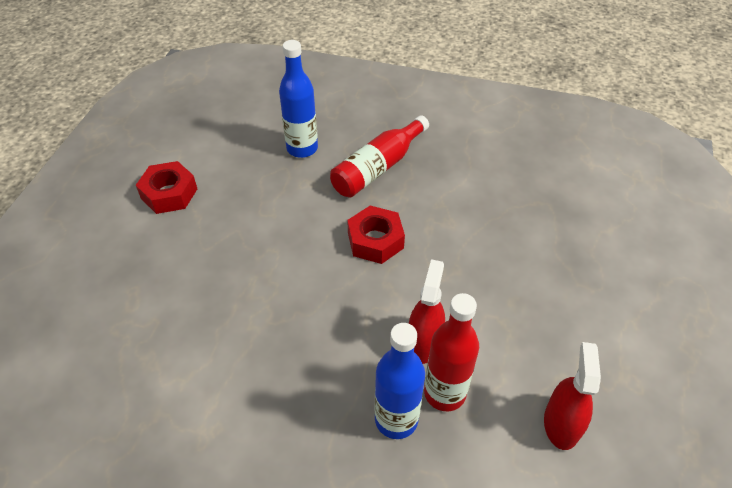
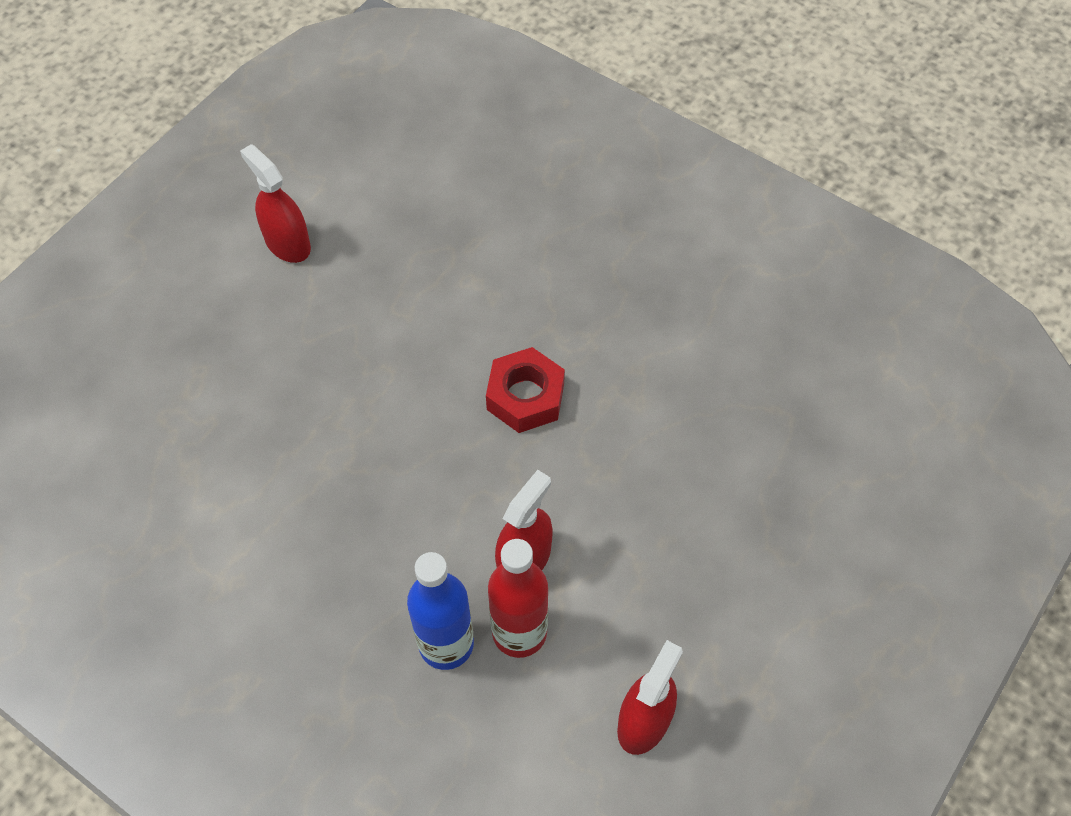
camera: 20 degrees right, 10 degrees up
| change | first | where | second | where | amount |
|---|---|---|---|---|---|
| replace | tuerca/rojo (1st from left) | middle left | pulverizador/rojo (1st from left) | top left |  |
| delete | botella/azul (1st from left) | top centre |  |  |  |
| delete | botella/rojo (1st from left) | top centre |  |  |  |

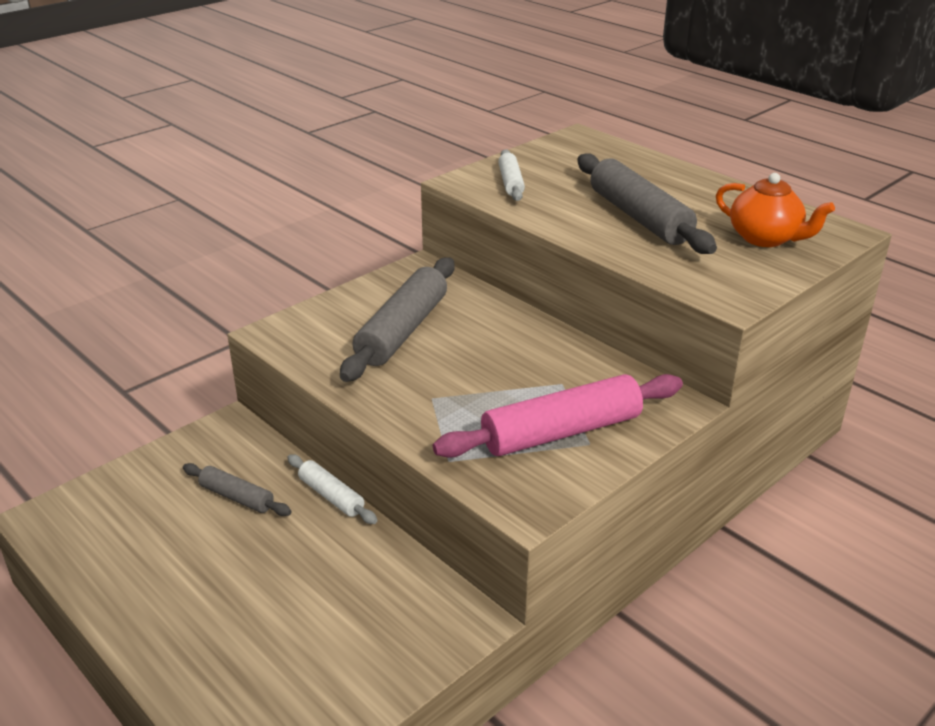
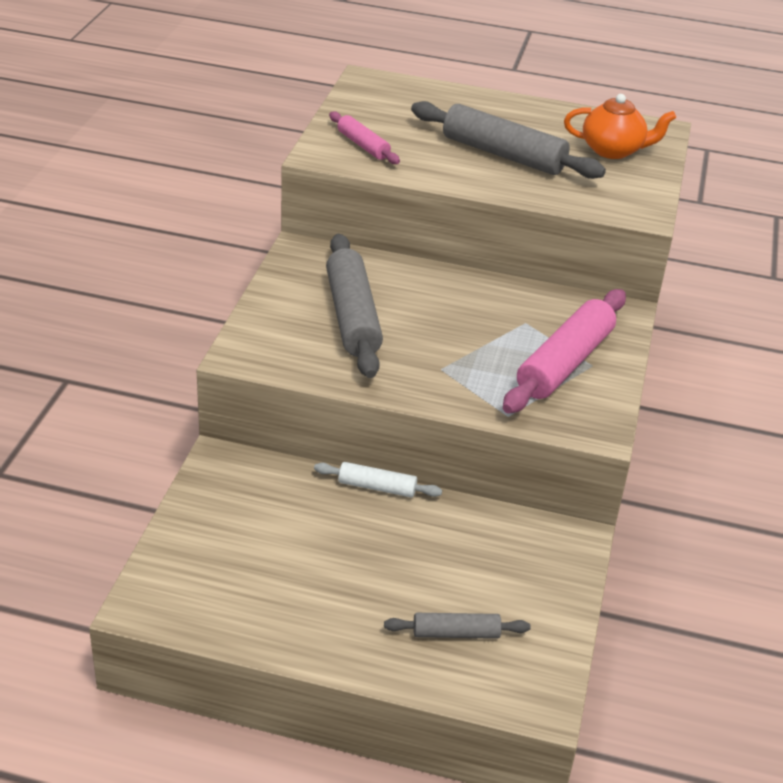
camera: 35 degrees left, 5 degrees up
| change | first | where | second | where | amount |
|---|---|---|---|---|---|
| move | rodillo/gris (1st from left in the first image) | bottom left | rodillo/gris (2nd from left) | bottom centre |  |
| recolor | rodillo/blanco (2nd from left) | top centre | rodillo/rosa (1st from left) | top centre |  |

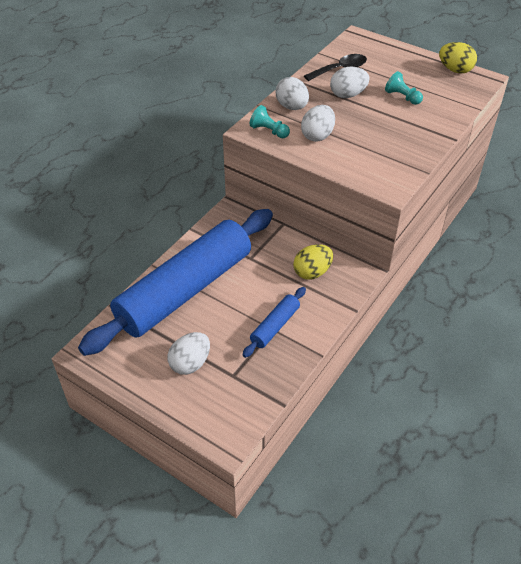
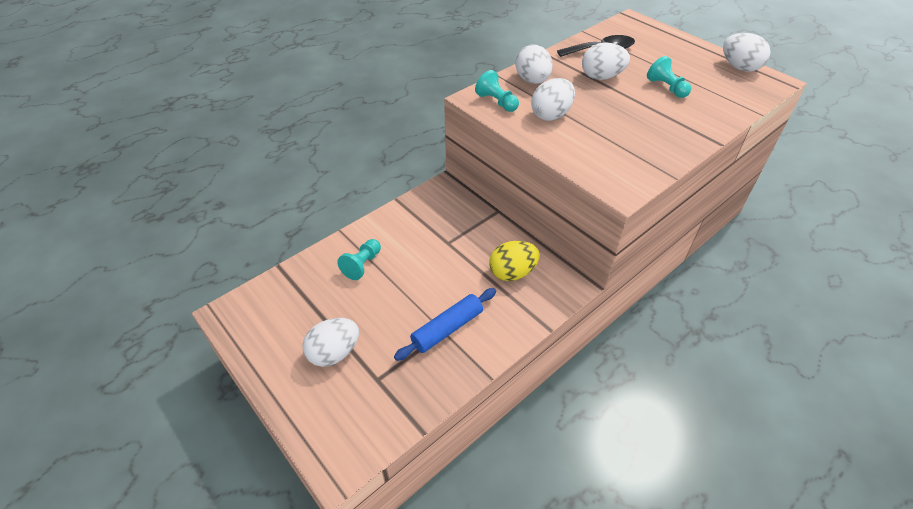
camera: 15 degrees right, 0 degrees up
| change | first | where | second | where | amount |
|---|---|---|---|---|---|
| replace | rodillo/azul (1st from left) | centre | peón/turquesa (1st from left) | centre |  |
| recolor | huevo/amarillo (2nd from left) | top right | huevo/blanco (5th from left) | top right |  |

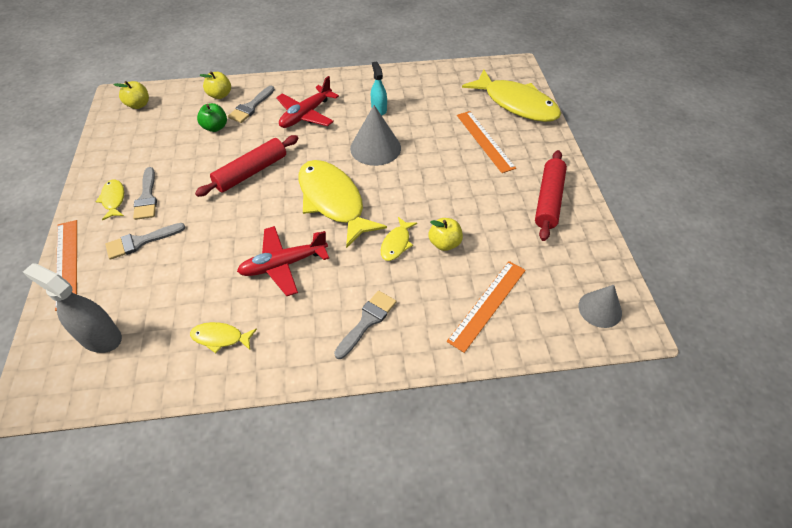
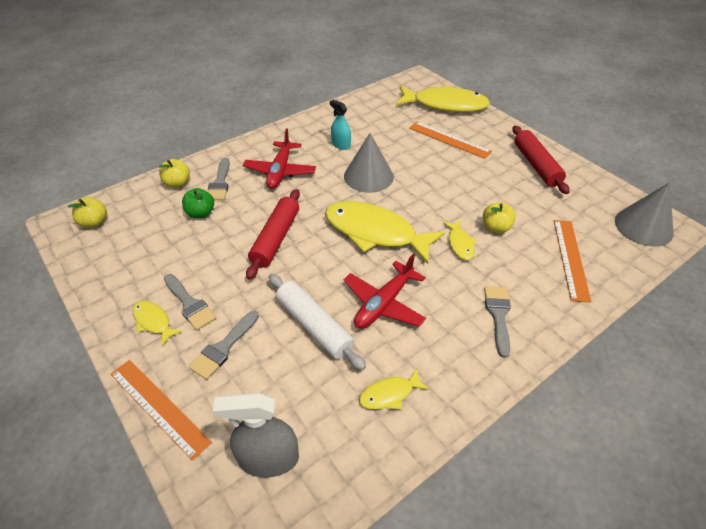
camera: 30 degrees left, 5 degrees down
| change | first | where | second | where | amount |
|---|---|---|---|---|---|
| resize | cono/gris (2nd from left) | middle right |  | middle right | x1.51 |
| insert |  |  | rodillo/blanco | centre |  |

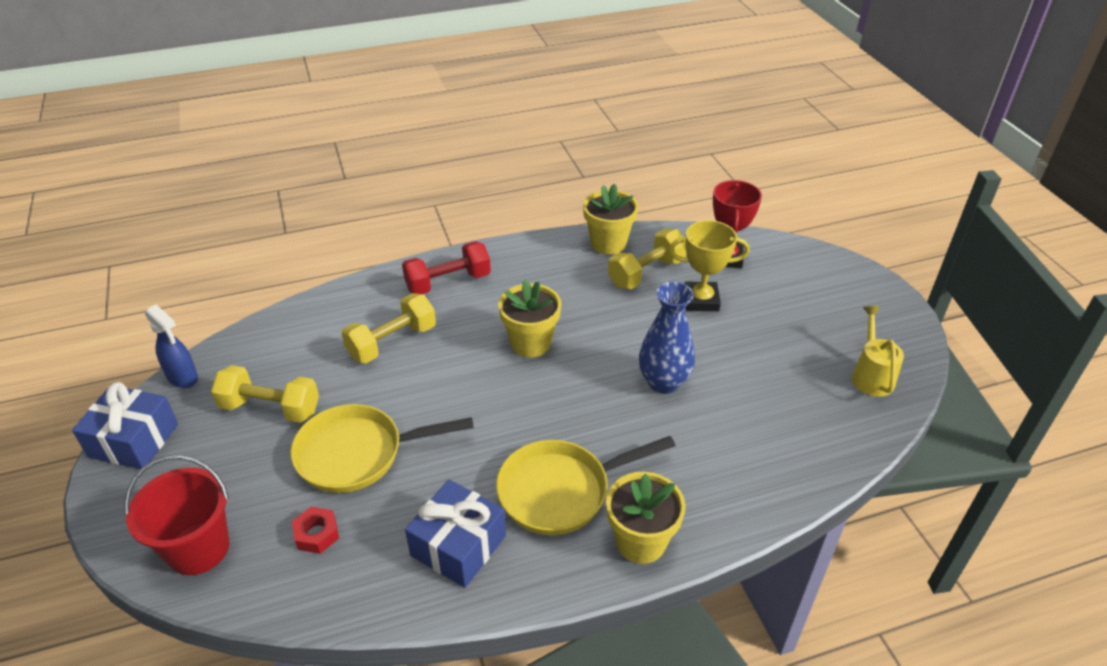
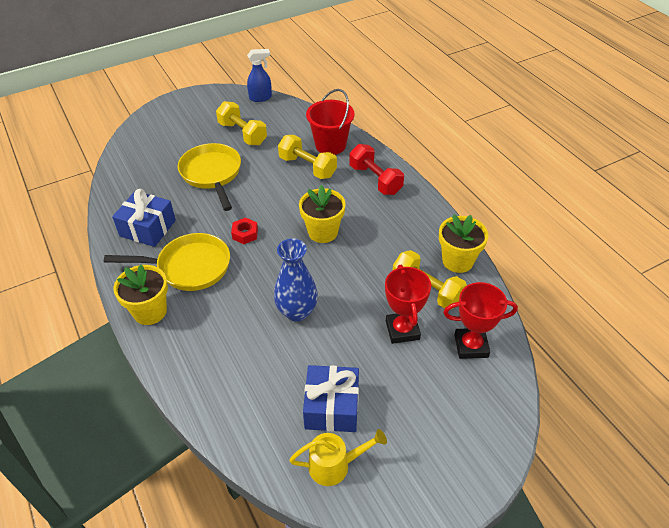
camera: 80 degrees right, 5 degrees up
| change | first | where | second | where | amount |
|---|---|---|---|---|---|
| move | regalo/azul (1st from left in the first image) | middle left | regalo/azul (2nd from left) | bottom centre |  |
| move | balde/rojo | bottom left |  | top centre |  |
| rotate | pulverizador/azul | middle left |  | top centre | 135 degrees counterclockwise |
| rotate | mancuerna/amarillo (1st from left) | middle left |  | top centre | 45 degrees counterclockwise |
| move | tuerca/rojo | bottom left |  | centre |  |
| rotate | sartén/amarillo (2nd from left in the first image) | bottom centre | sartén/amarillo (1st from left) | middle left | 120 degrees clockwise |
| recolor | trofeo/amarillo | centre | trofeo/rojo (1st from left) | centre |  |

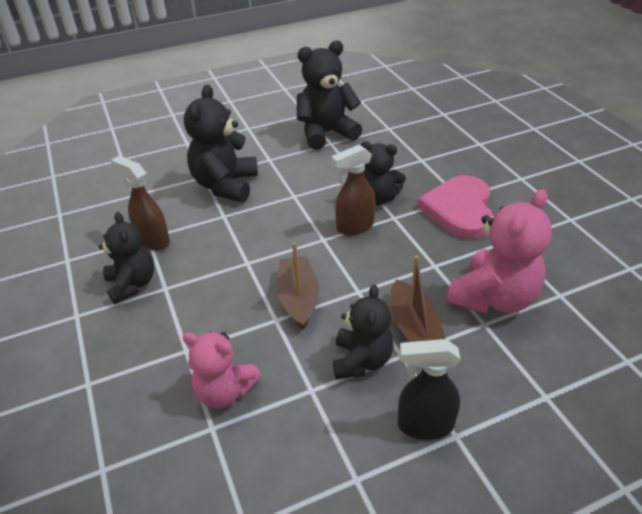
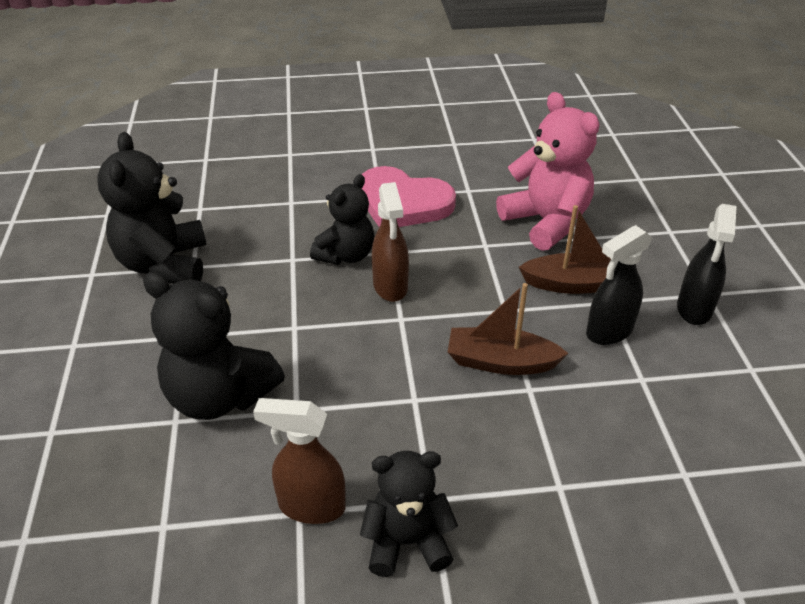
camera: 75 degrees left, 0 degrees up
| change | first | where | second | where | amount |
|---|---|---|---|---|---|
| rotate | pulverizador/marrón (1st from left) | middle left |  | bottom centre | 45 degrees clockwise |
| delete | osito/rosa (1st from left) | bottom centre |  |  |  |
| replace | osito/negro (4th from left) | centre | pulverizador/negro (1st from left) | middle right |  |

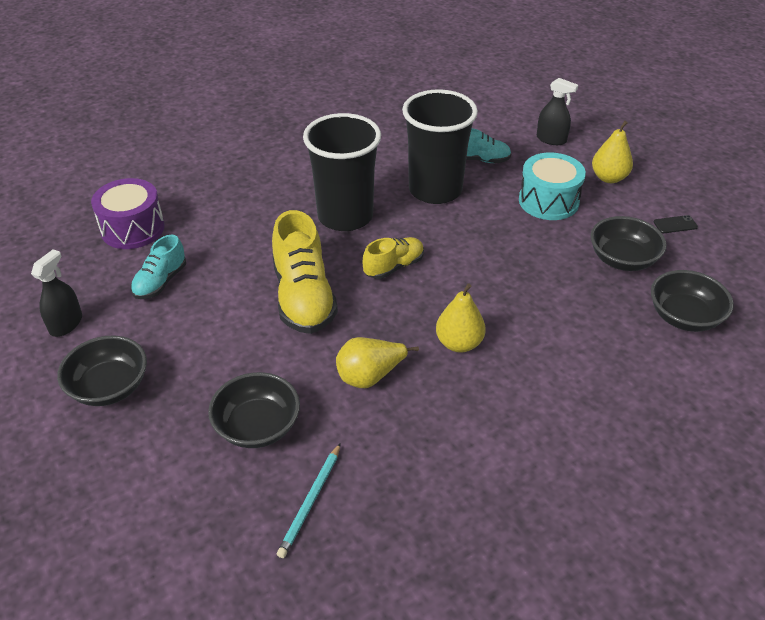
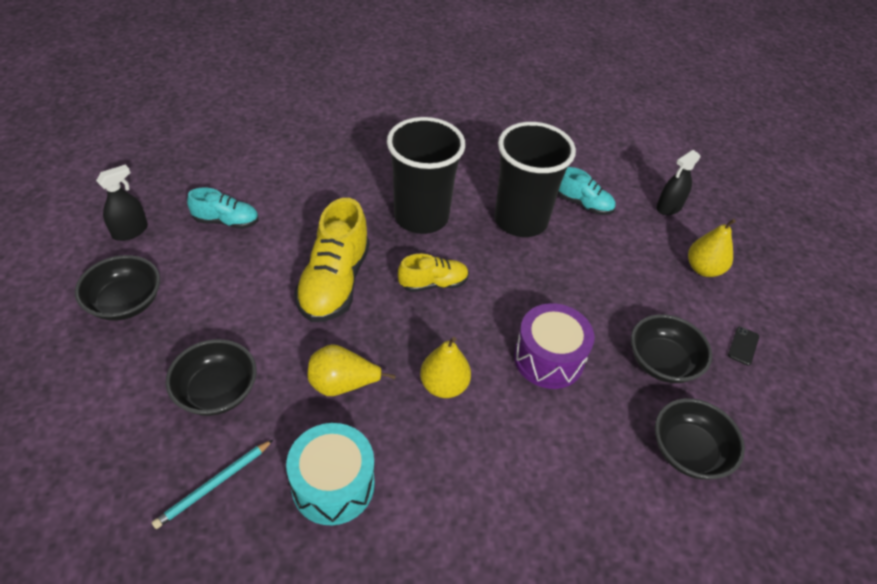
camera: 20 degrees right, 5 degrees up
| change | first | where | second | where | amount |
|---|---|---|---|---|---|
| move | tambor/morado | middle left |  | centre |  |
| rotate | zapato/turquesa (1st from left) | middle left |  | middle left | 135 degrees counterclockwise |
| move | tambor/turquesa | top right |  | bottom centre |  |
| rotate | pulverizador/negro (2nd from left) | top right |  | top right | 90 degrees clockwise |
| rotate | móvil/negro | middle right |  | middle right | 75 degrees counterclockwise |

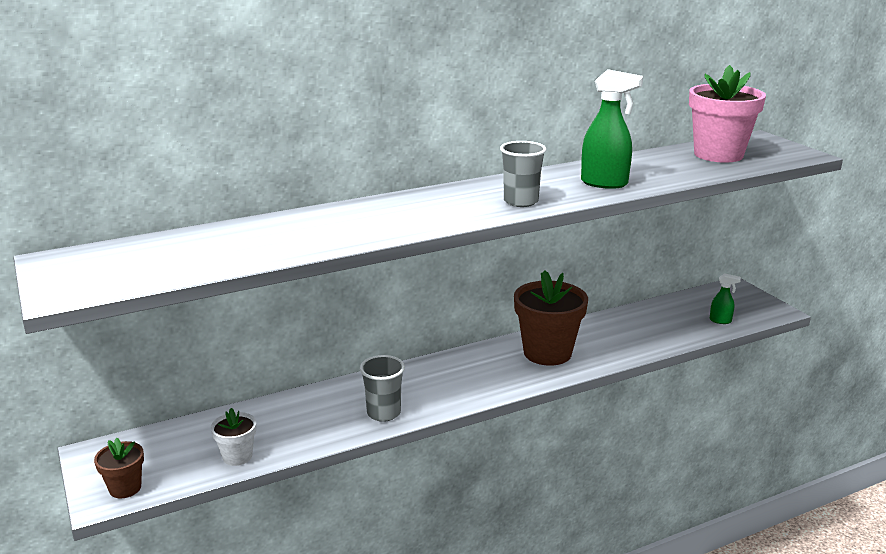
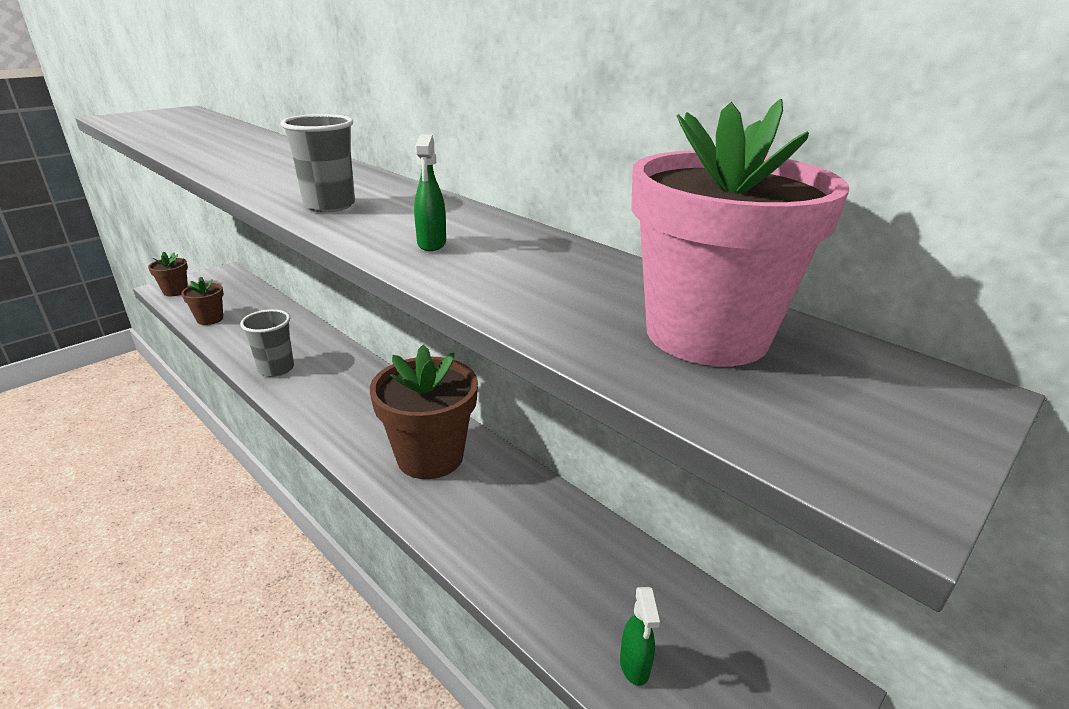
camera: 70 degrees right, 5 degrees up
| change | first | where | second | where | amount |
|---|---|---|---|---|---|
| recolor | maceta/blanco | bottom left | maceta/marrón (2nd from left) | middle left |  |
| resize | pulverizador/verde (1st from left) | top right |  | top centre | x0.53 |

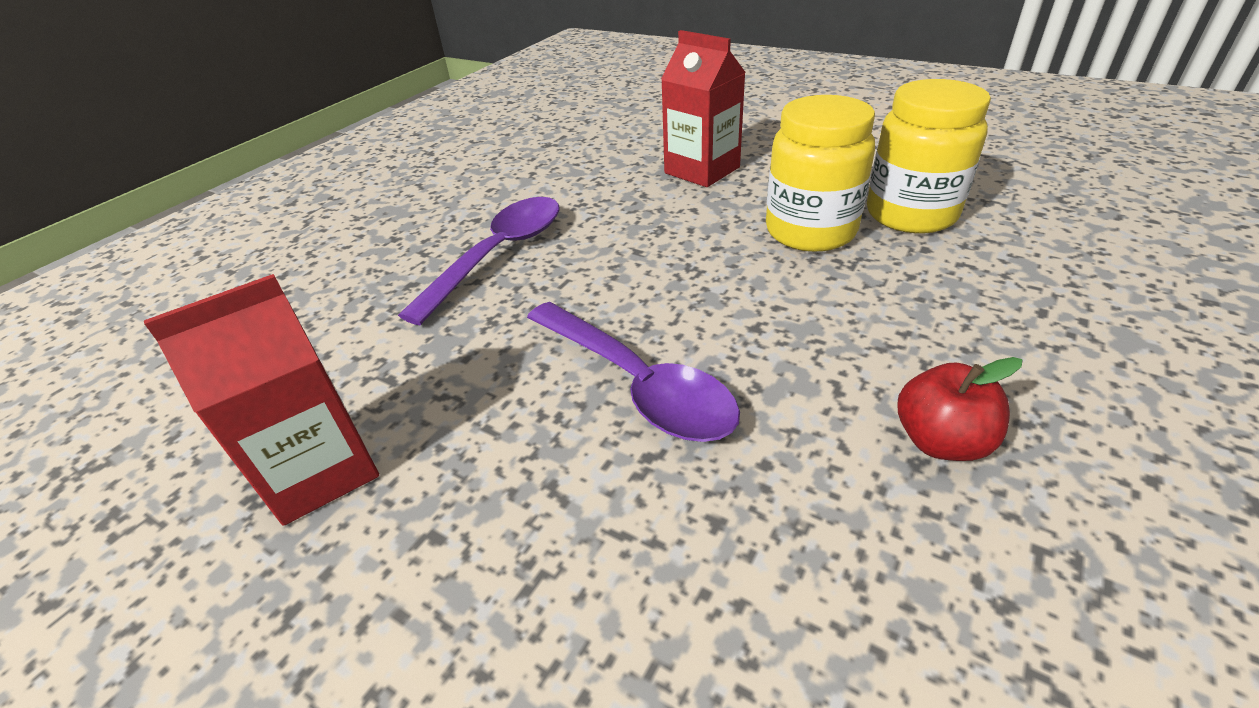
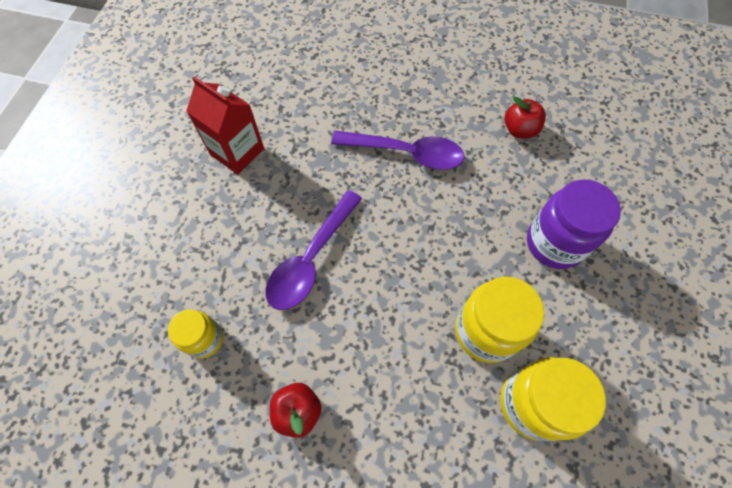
camera: 70 degrees right, 25 degrees up
| change | first | where | second | where | amount |
|---|---|---|---|---|---|
| replace | cartón de leche/rojo (2nd from left) | top centre | tarro/morado | middle right |  |
| insert |  |  | tarro/amarillo (1st from left) | bottom left |  |
| insert |  |  | manzana/rojo (2nd from left) | top right |  |

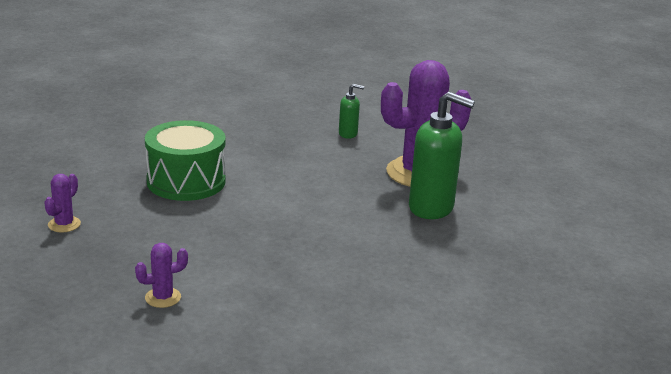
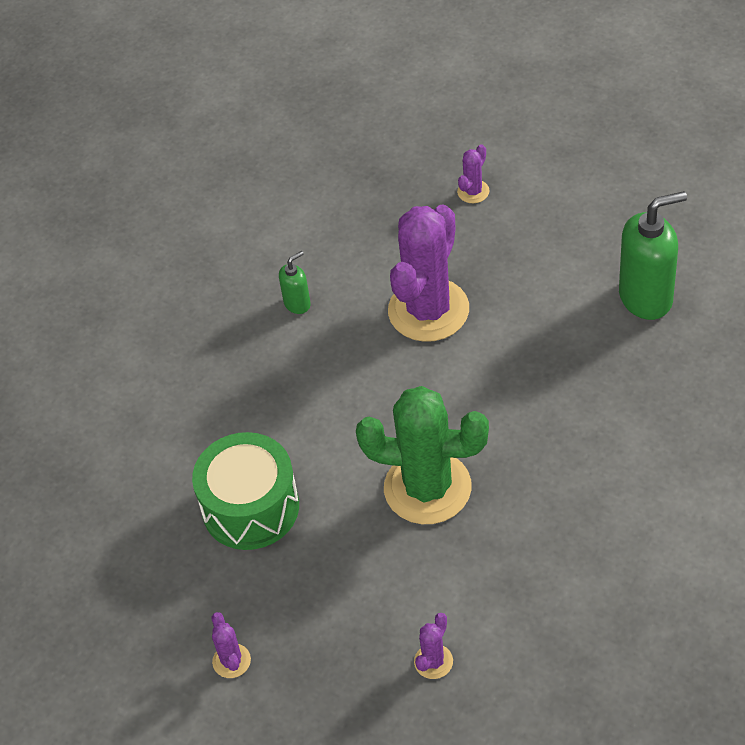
camera: 35 degrees left, 25 degrees up
| change | first | where | second | where | amount |
|---|---|---|---|---|---|
| move | dispensador de jabón/verde (2nd from left) | centre |  | middle right |  |
| insert |  |  | cactus/verde | centre |  |
| insert |  |  | cactus/morado (4th from left) | top centre |  |

